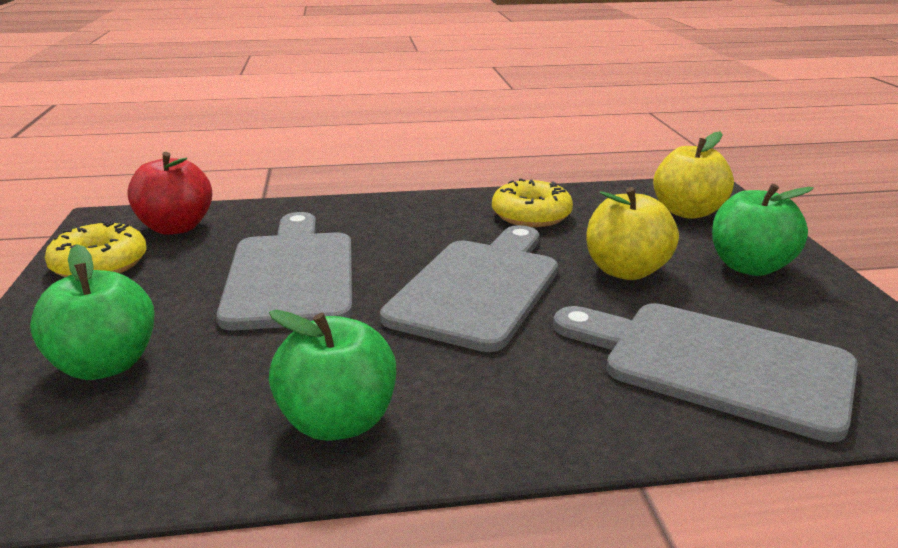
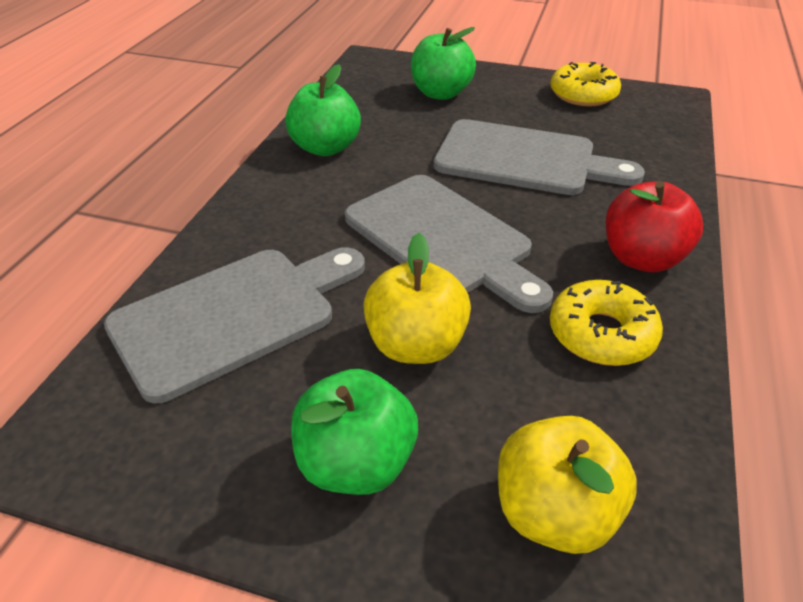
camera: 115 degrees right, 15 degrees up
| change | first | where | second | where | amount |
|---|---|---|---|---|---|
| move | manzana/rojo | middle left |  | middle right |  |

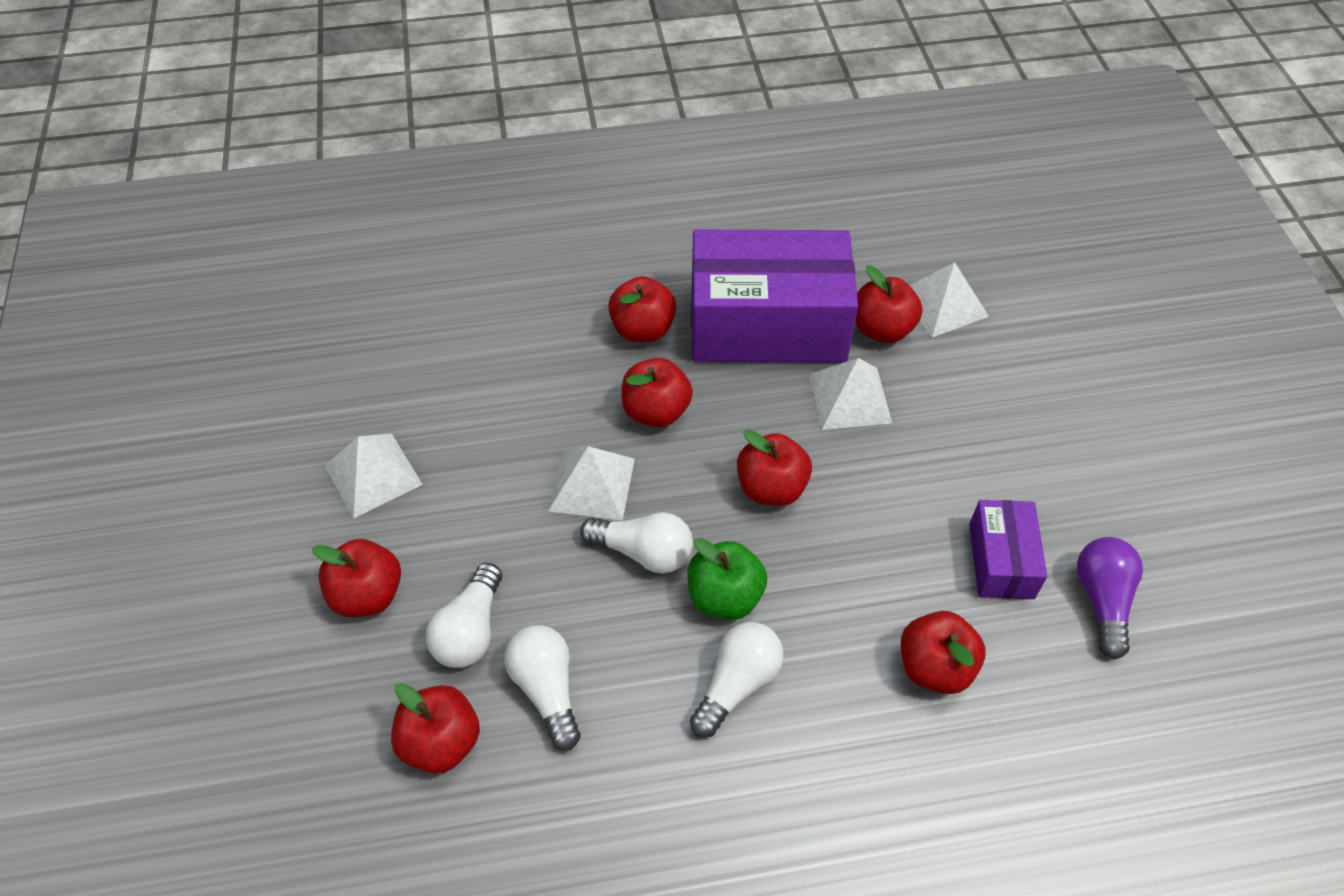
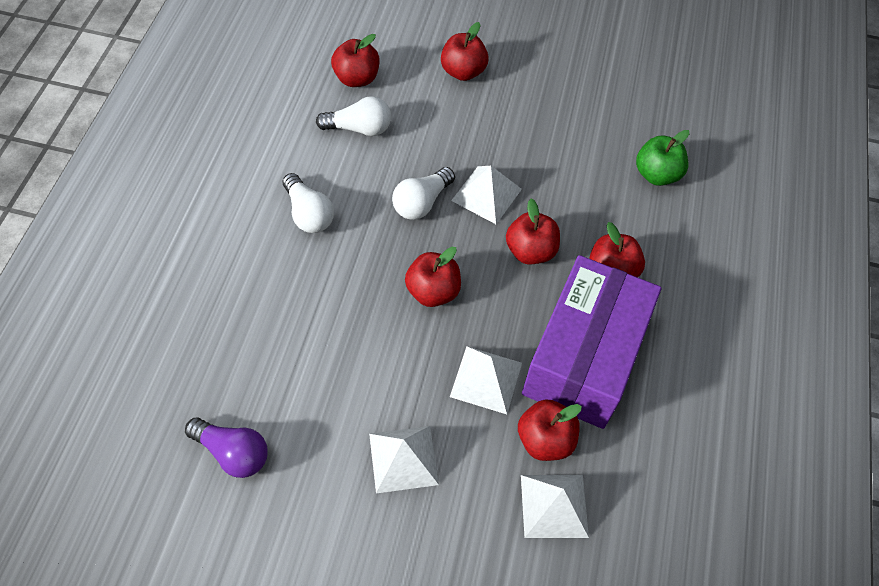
camera: 110 degrees right, 5 degrees up
| change | first | where | second | where | amount |
|---|---|---|---|---|---|
| move | pirámide/blanco (1st from left) | middle left |  | bottom centre |  |
| delete | bombilla/blanco (1st from left) | bottom centre |  |  |  |
| move | manzana/verde | centre |  | top right |  |
| delete | manzana/rojo (7th from left) | bottom right |  |  |  |
| delete | caja/morado (2nd from left) | middle right |  |  |  |

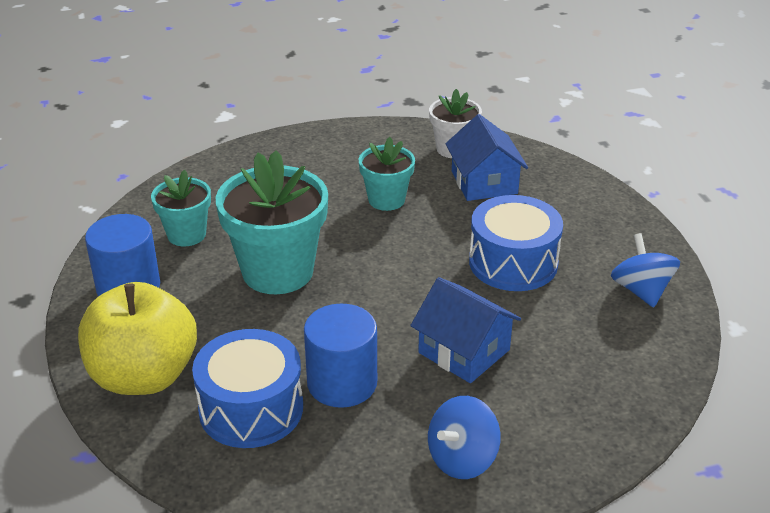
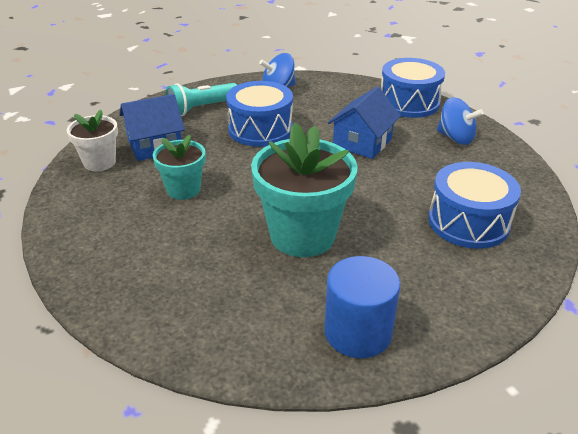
camera: 100 degrees left, 0 degrees up
| change | first | where | second | where | amount |
|---|---|---|---|---|---|
| delete | manzana/amarillo | middle left |  |  |  |
| delete | maceta/turquesa (1st from left) | middle left |  |  |  |
| delete | cilindro/azul (2nd from left) | bottom centre |  |  |  |
| insert |  |  | lámpara de mano/turquesa | top centre |  |
| insert |  |  | tambor/azul (2nd from left) | top right |  |

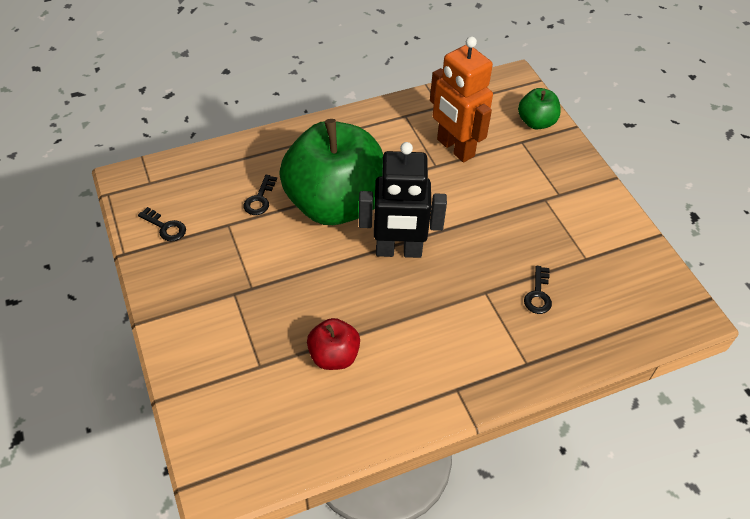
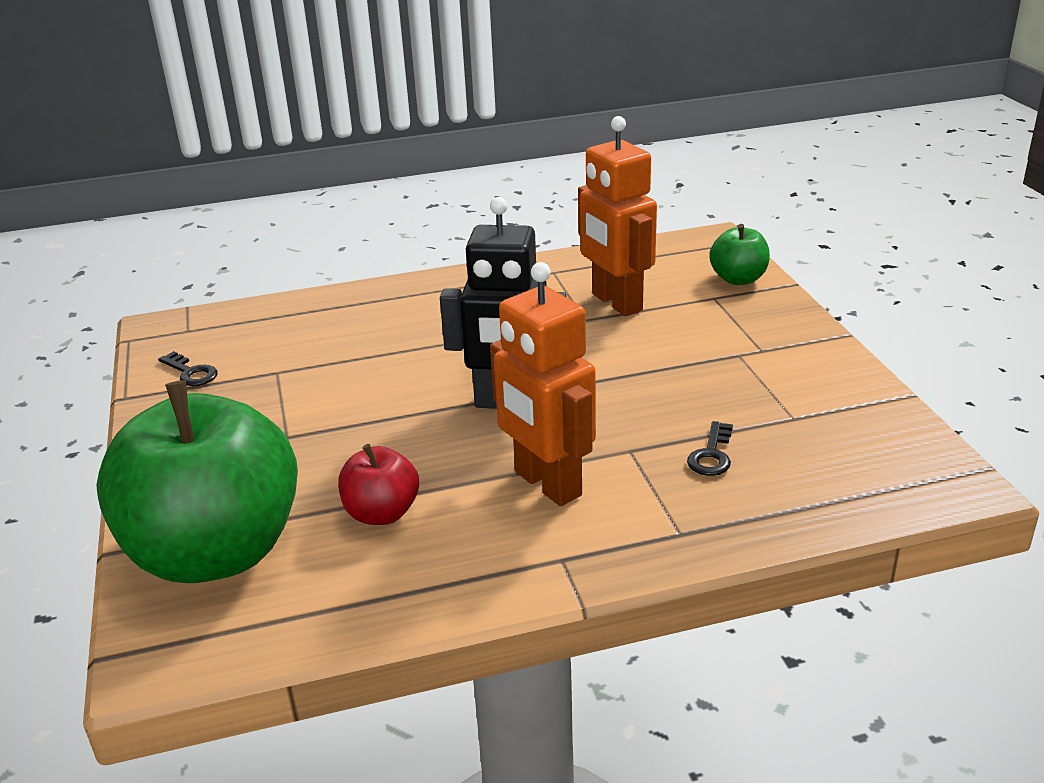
camera: 10 degrees right, 20 degrees down
| change | first | where | second | where | amount |
|---|---|---|---|---|---|
| delete | llave/negro (2nd from left) | centre |  |  |  |
| move | manzana/verde (1st from left) | top centre |  | middle left |  |
| insert |  |  | robot/naranja (1st from left) | centre |  |

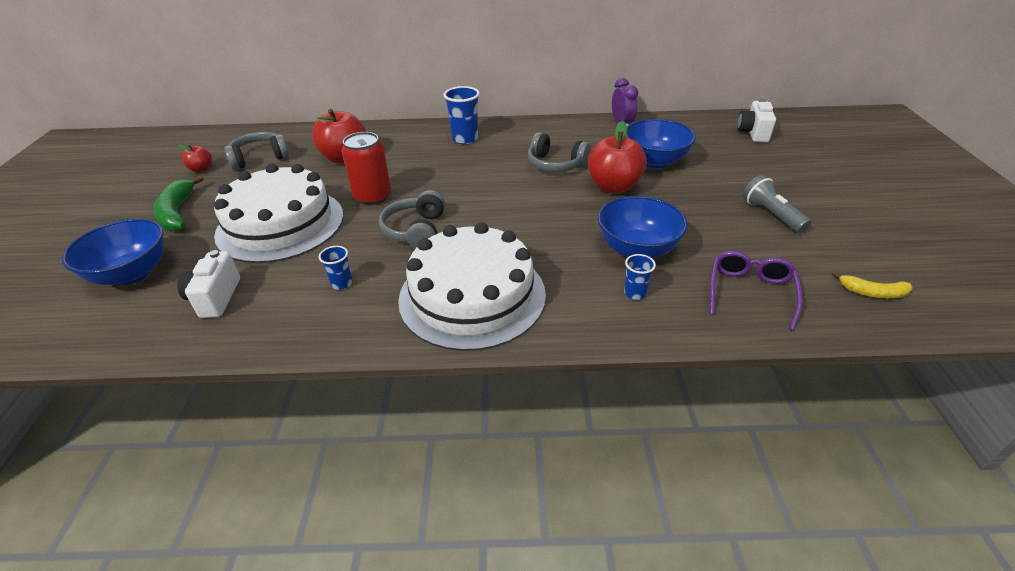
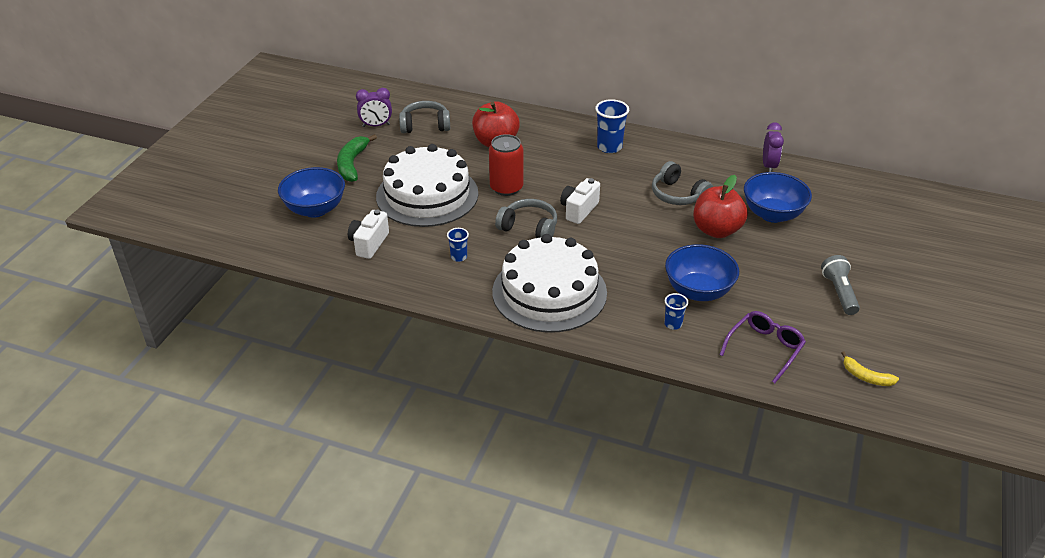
camera: 20 degrees right, 0 degrees up
| change | first | where | second | where | amount |
|---|---|---|---|---|---|
| replace | manzana/rojo (1st from left) | top left | despertador/morado (1st from left) | top centre |  |
| rotate | auriculares/gris (2nd from left) | centre |  | centre | 90 degrees clockwise |
| move | cámara/blanco (2nd from left) | top right |  | centre |  |

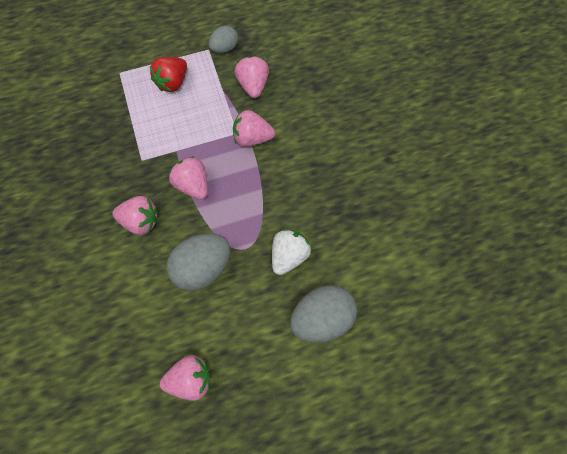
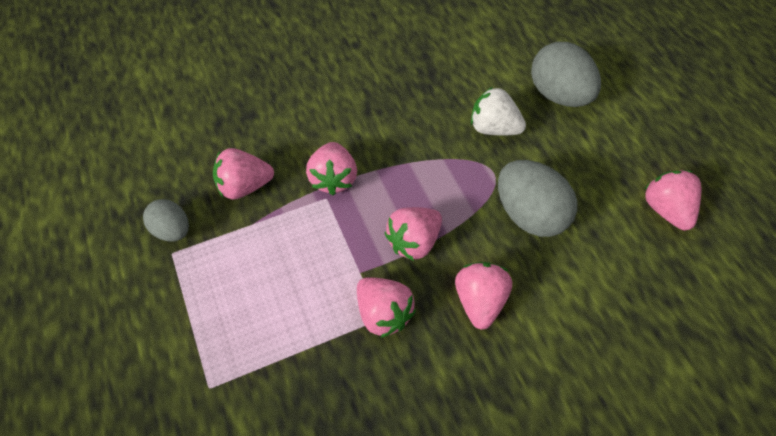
camera: 95 degrees left, 10 degrees down
| change | first | where | second | where | amount |
|---|---|---|---|---|---|
| delete | fresa/rojo | top left |  |  |  |
| insert |  |  | fresa/rosa (3rd from left) | bottom centre |  |

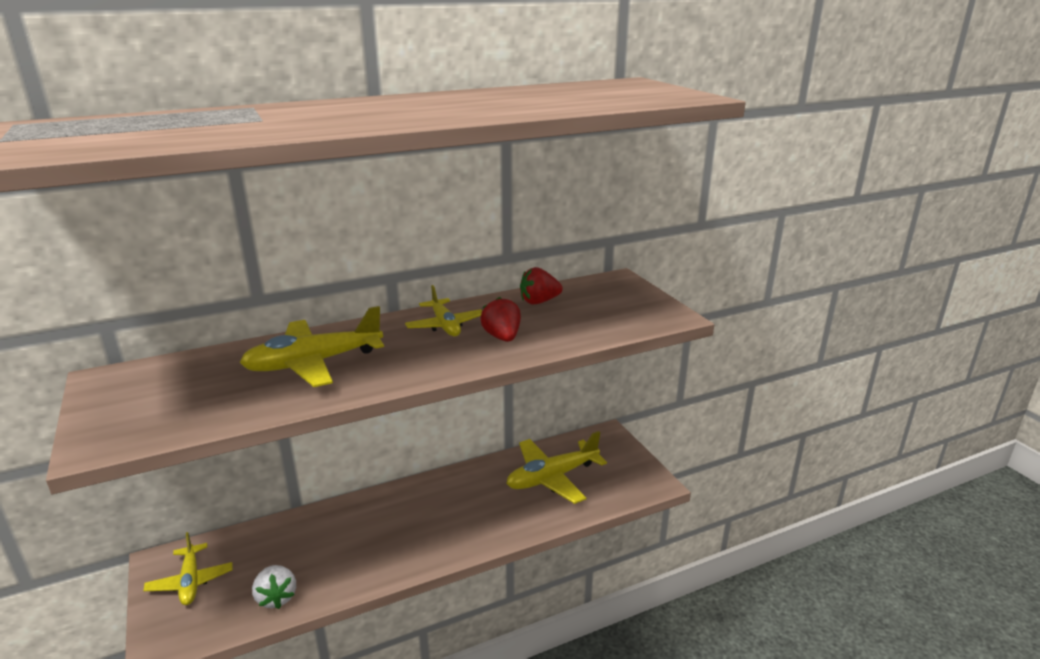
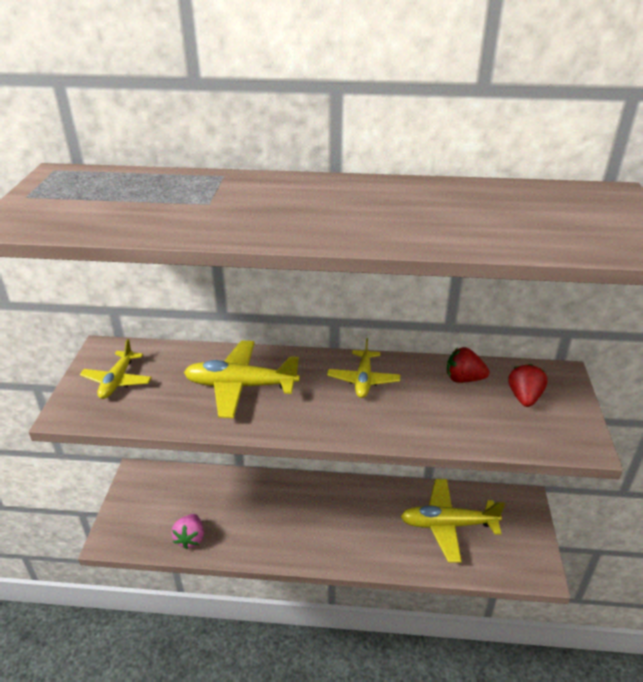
camera: 30 degrees right, 10 degrees up
| change | first | where | second | where | amount |
|---|---|---|---|---|---|
| move | avión/amarillo (1st from left) | bottom left |  | middle left |  |
| recolor | fresa/blanco | bottom left | fresa/rosa | bottom left |  |
| move | fresa/rojo (1st from left in the first image) | centre | fresa/rojo (2nd from left) | middle right |  |

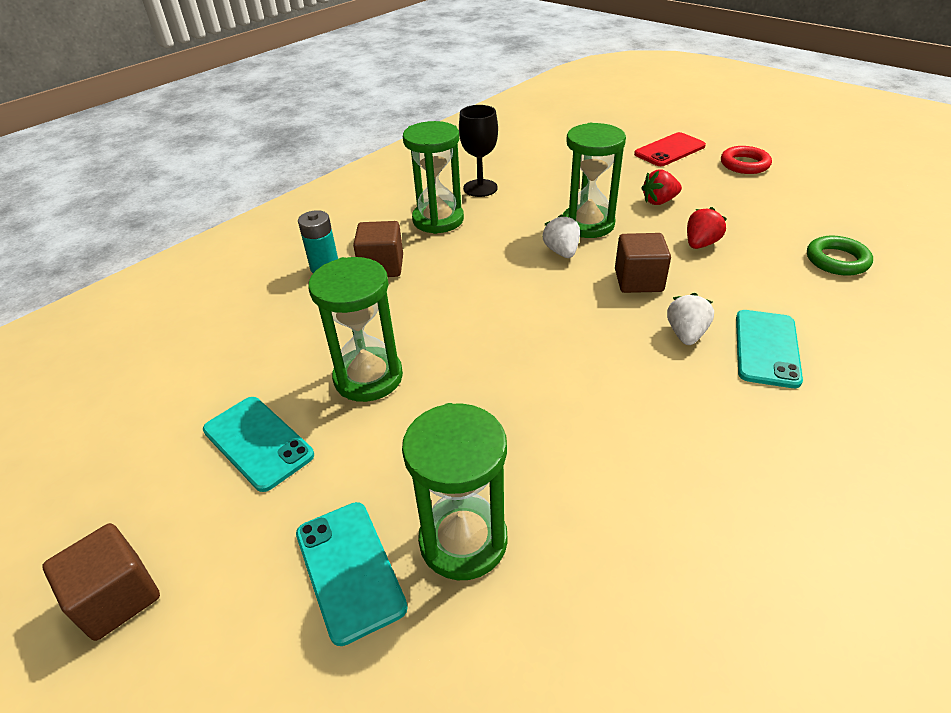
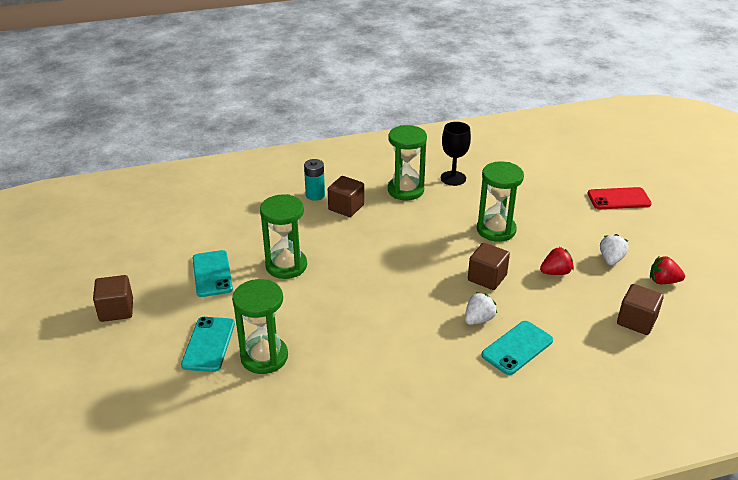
camera: 30 degrees right, 5 degrees down
| change | first | where | second | where | amount |
|---|---|---|---|---|---|
| move | fresa/blanco (1st from left in the first image) | top centre | fresa/blanco (2nd from left) | middle right |  |
| move | fresa/rojo (1st from left in the first image) | top right | fresa/rojo (2nd from left) | middle right |  |
| delete | anillo/rojo | top right |  |  |  |
| replace | anillo/verde | middle right | cubo/marrón (4th from left) | middle right |  |

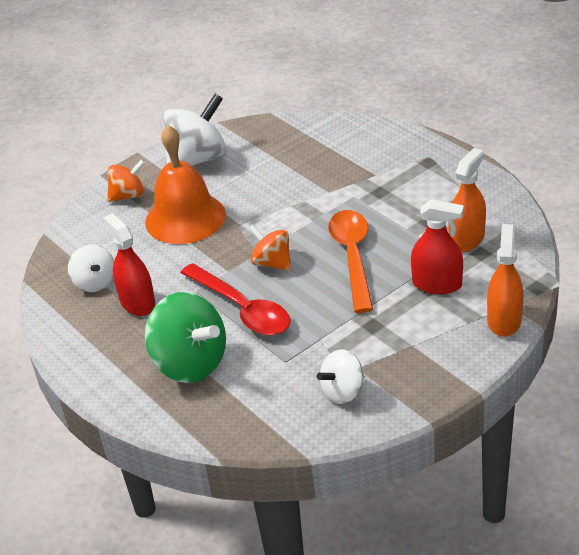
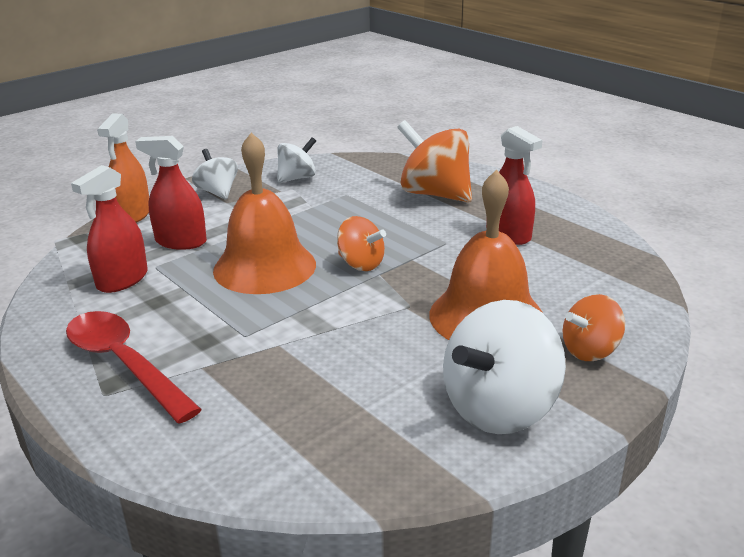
camera: 175 degrees right, 10 degrees down
| change | first | where | second | where | amount |
|---|---|---|---|---|---|
| move | peonza/blanco (1st from left) | middle left |  | top left |  |
| recolor | peonza/verde | middle left | peonza/naranja (2nd from left) | top centre |  |
| move | cuchara/rojo | centre |  | middle left |  |
| replace | cuchara/naranja | centre | campana/naranja (1st from left) | centre |  |
| recolor | pulverizador/naranja (1st from left) | middle right | pulverizador/rojo (1st from left) | middle left |  |

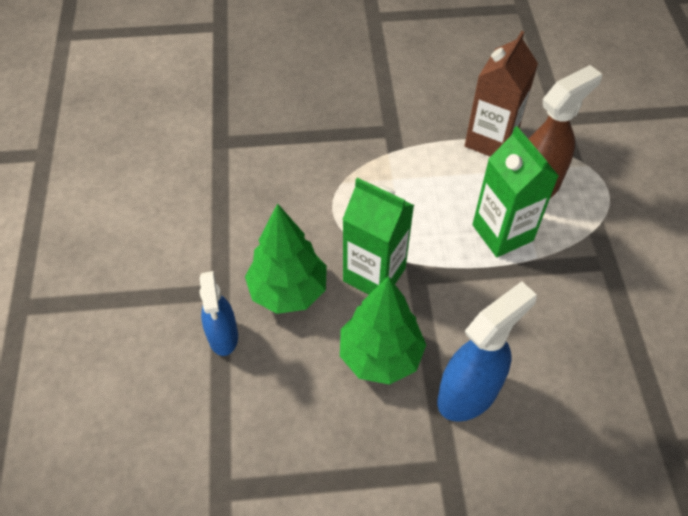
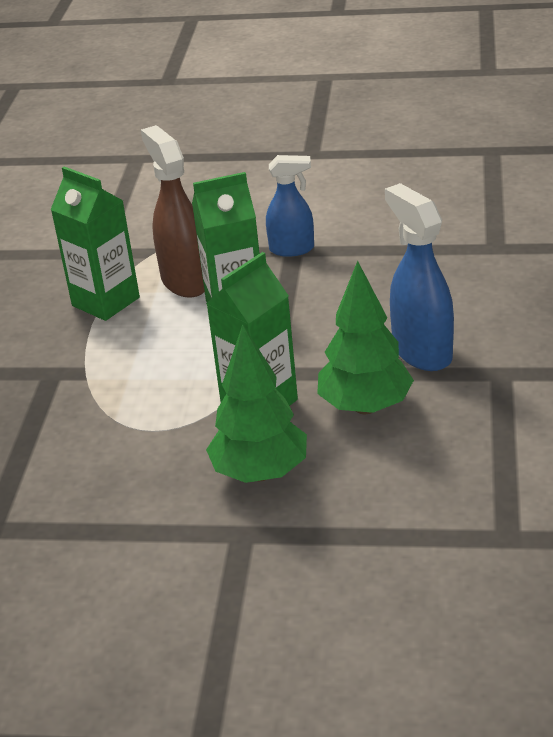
camera: 75 degrees left, 20 degrees down
| change | first | where | second | where | amount |
|---|---|---|---|---|---|
| move | pulverizador/azul (1st from left) | middle left |  | top centre |  |
| recolor | cartón de leche/marrón | top right | cartón de leche/verde (1st from left) | top left |  |

